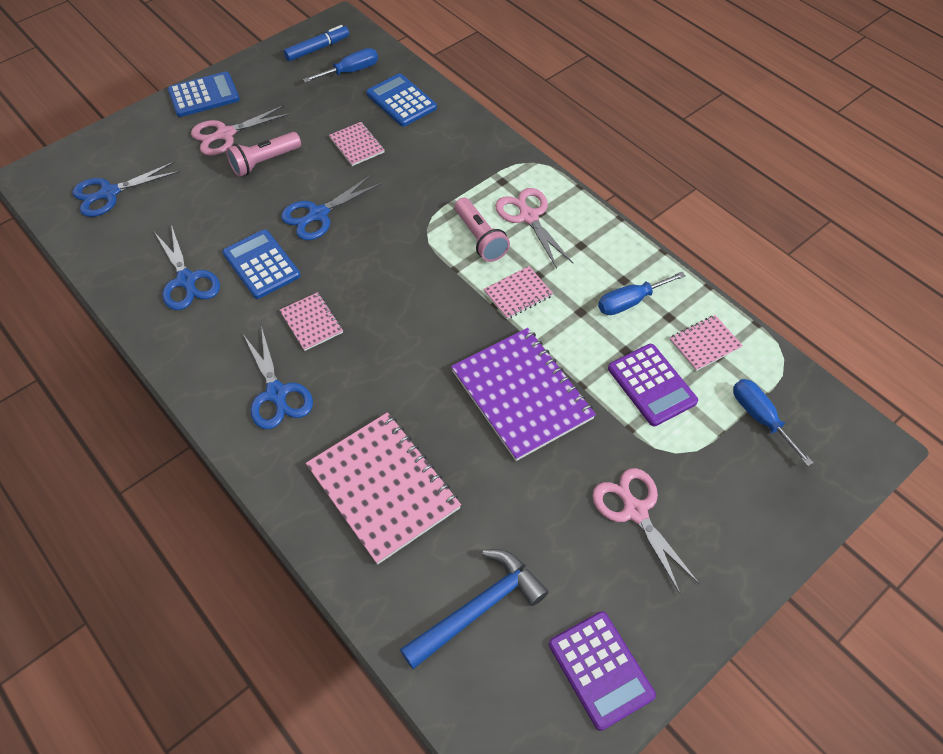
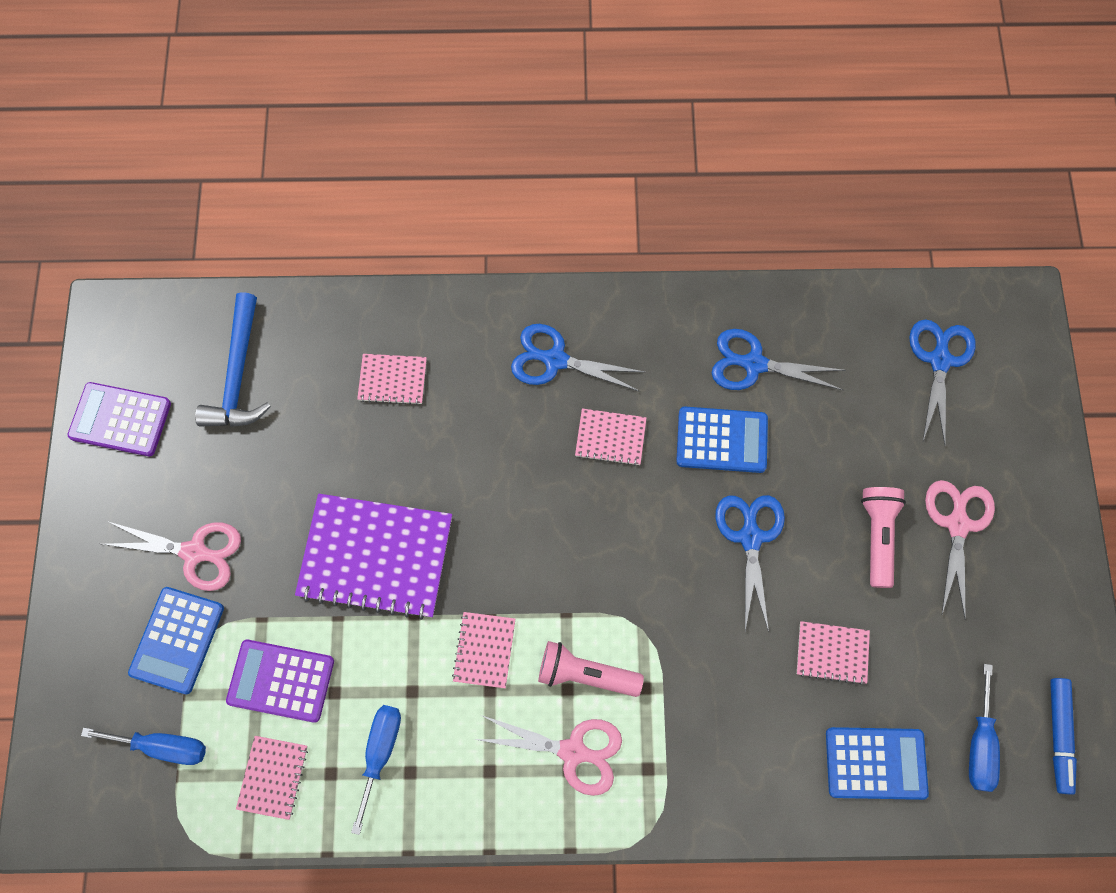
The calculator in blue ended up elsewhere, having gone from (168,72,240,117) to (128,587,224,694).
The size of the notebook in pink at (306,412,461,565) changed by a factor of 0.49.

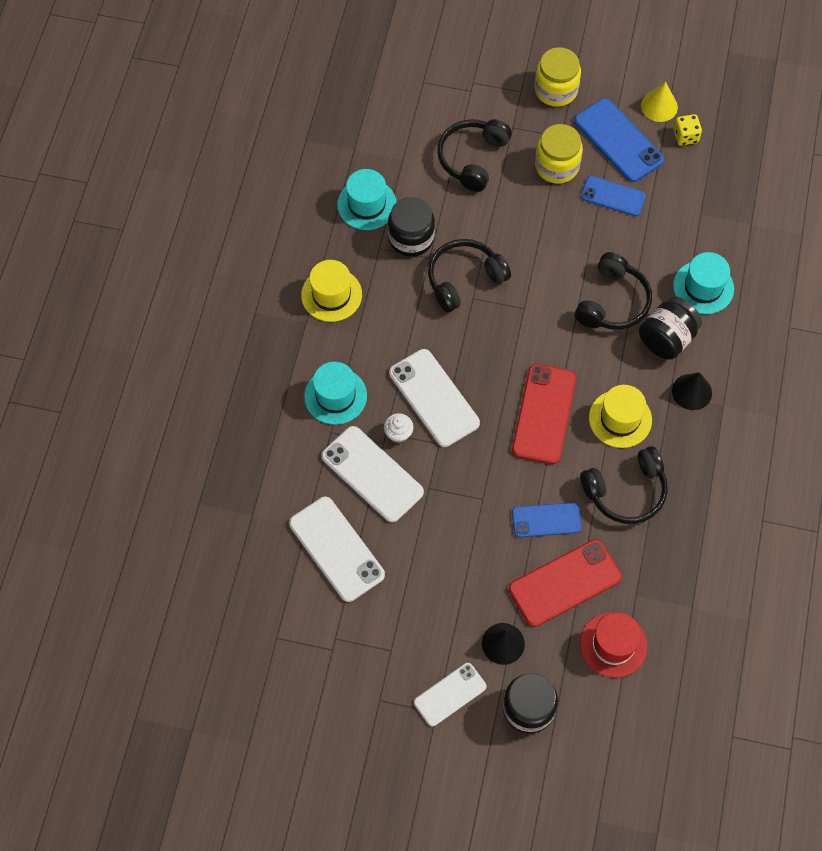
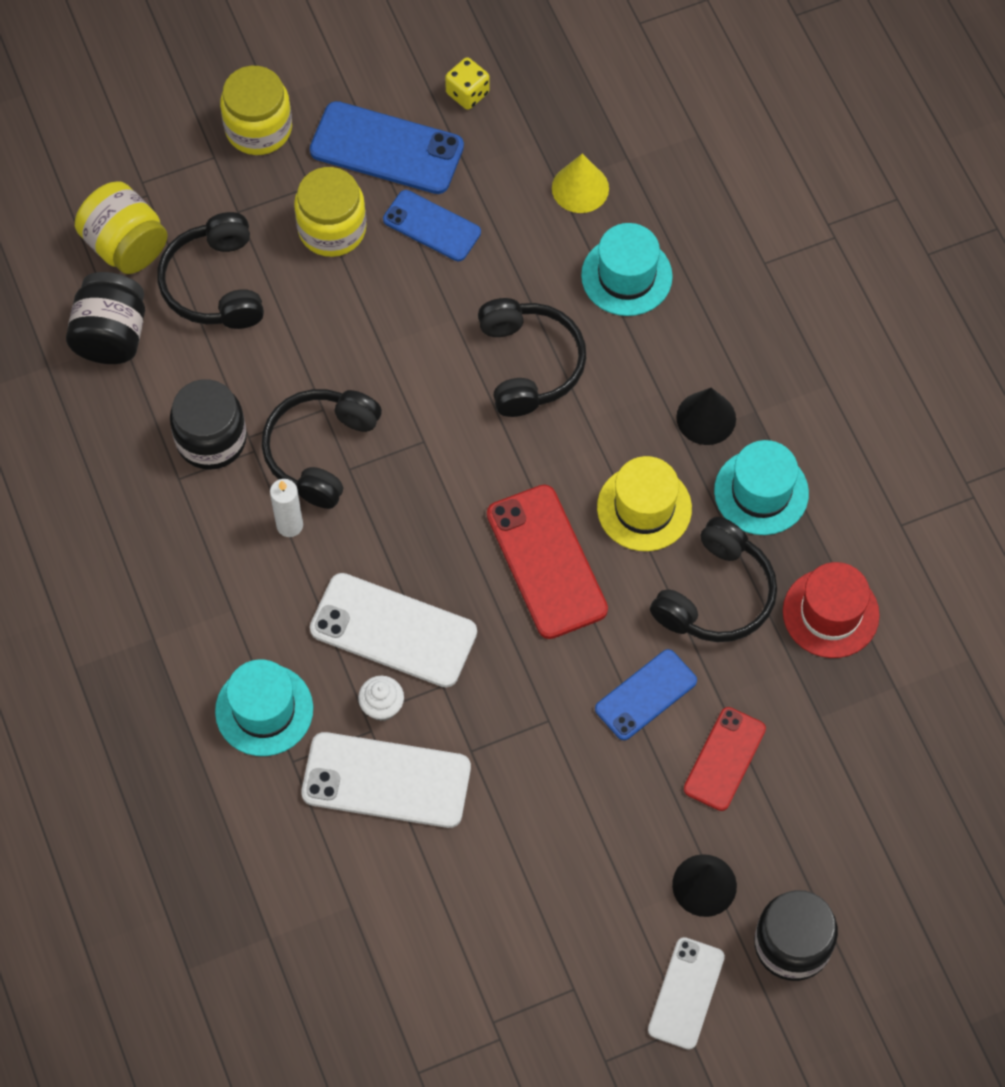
The jar in black ended up elsewhere, having gone from (639,297,702,360) to (66,272,145,364).
The second view gained the jar in yellow at (75,181,168,274).
The second view gained the candle in white at (270,479,303,537).
The phone in blue at (581,176,646,216) ended up facing another way, 45 degrees clockwise from before.
The cone in yellow ended up elsewhere, having gone from (641,82,678,122) to (552,154,609,213).
The size of the phone in red at (509,539,622,627) changed by a factor of 0.64.
The hat in turquoise ended up elsewhere, having gone from (337,169,396,230) to (714,440,809,535).
The hat in red ended up elsewhere, having gone from (580,612,647,678) to (783,562,880,658).
The second view lost the phone in white at (289,497,385,602).
The second view lost the hat in yellow at (301,260,362,322).

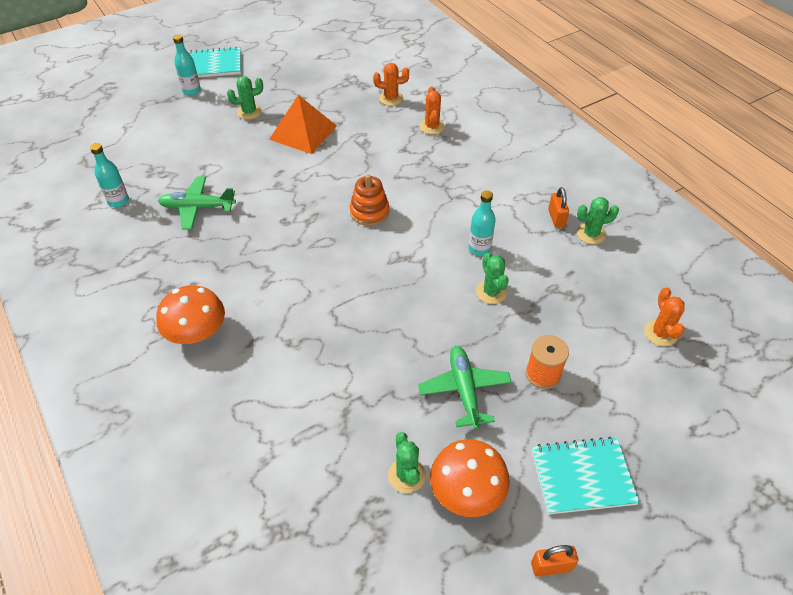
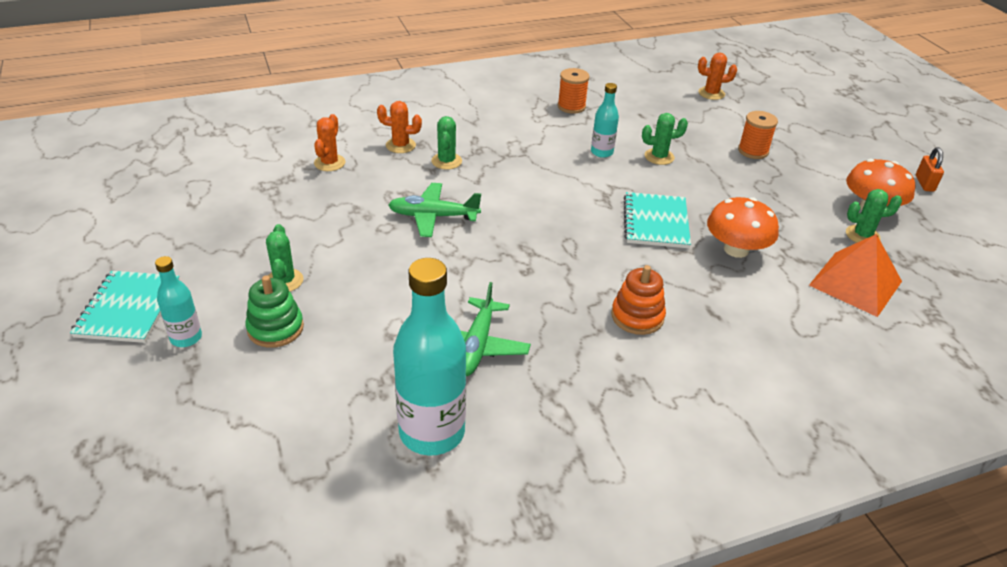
The second view gained the stacking toy in green at (245,275,304,348).
The plane in green ended up elsewhere, having gone from (418,346,512,429) to (388,183,481,237).
The size of the bottle in turquoise at (90,143,129,207) changed by a factor of 1.94.
The cactus in green ended up elsewhere, having gone from (577,197,619,244) to (431,116,462,170).
Where the padlock in orange stood at (548,187,569,228), the spool in orange came to stand at (558,68,589,114).
The stacking toy in orange ended up elsewhere, having gone from (350,174,389,226) to (611,265,666,335).
The notebook in turquoise ended up elsewhere, having gone from (532,437,640,515) to (624,192,691,248).
The mushroom in orange ended up elsewhere, having gone from (156,285,225,344) to (707,197,779,258).
The pyramid in orange ended up elsewhere, having gone from (269,95,337,154) to (809,234,902,317).

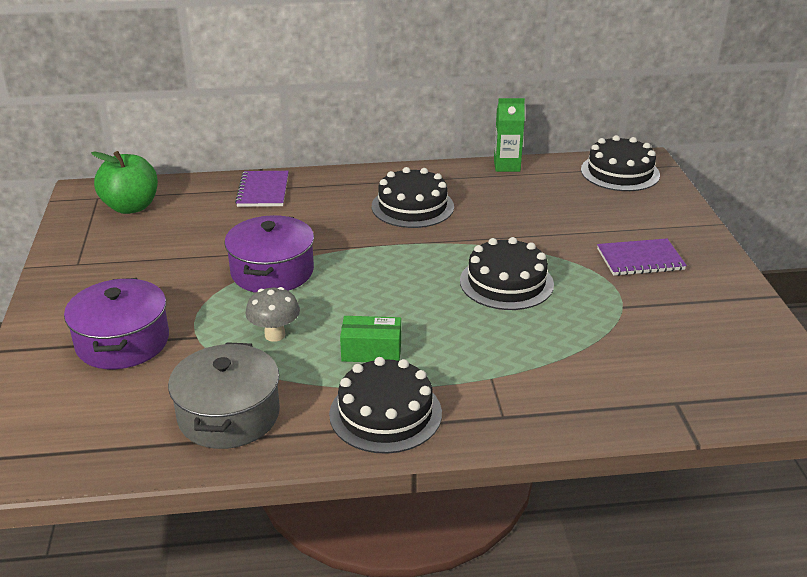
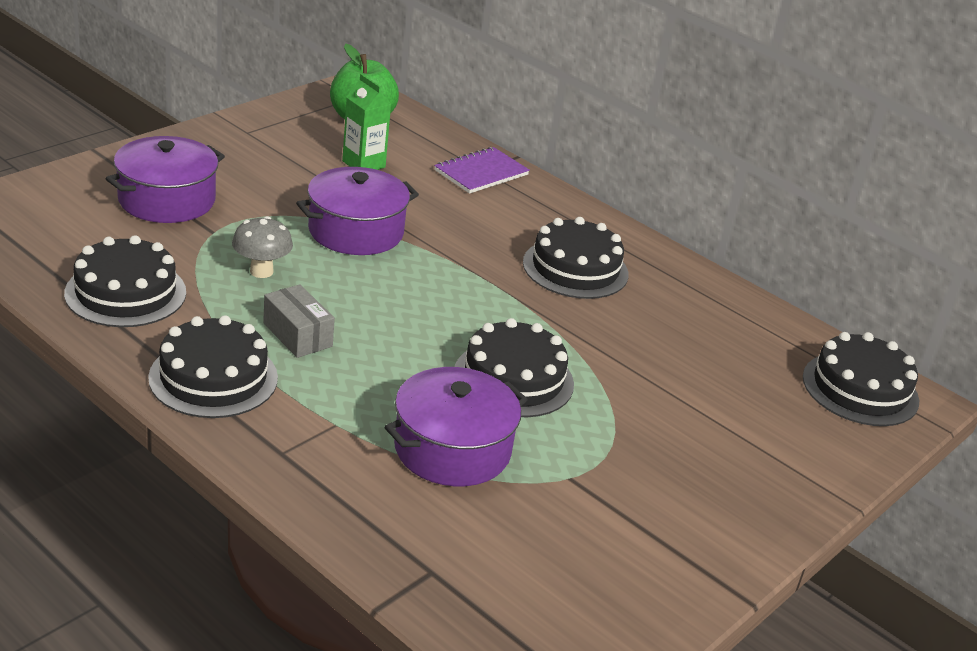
Where the pot in grey stood at (168,342,280,449), the cake in black came to stand at (64,235,186,327).
What was the box in green at (340,316,401,362) turned into the box in grey at (263,284,335,358).
The carton in green ended up elsewhere, having gone from (494,98,525,172) to (342,74,391,170).
The second view gained the pot in purple at (384,367,528,486).
The second view lost the notebook in purple at (597,239,687,276).

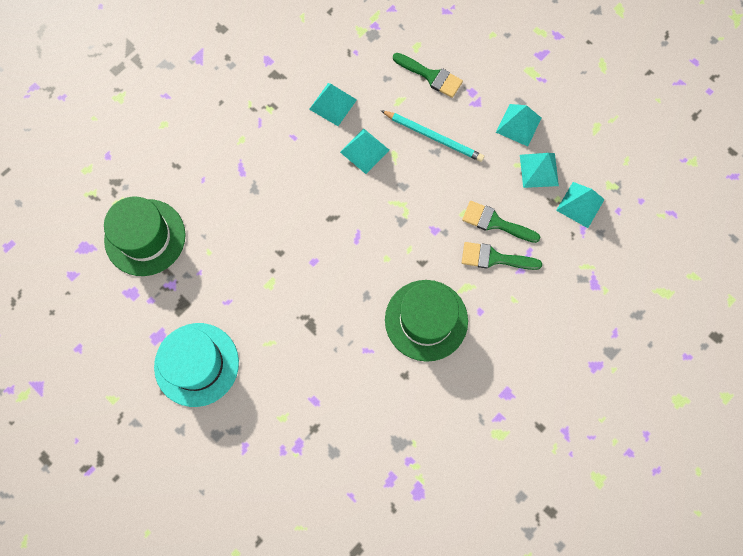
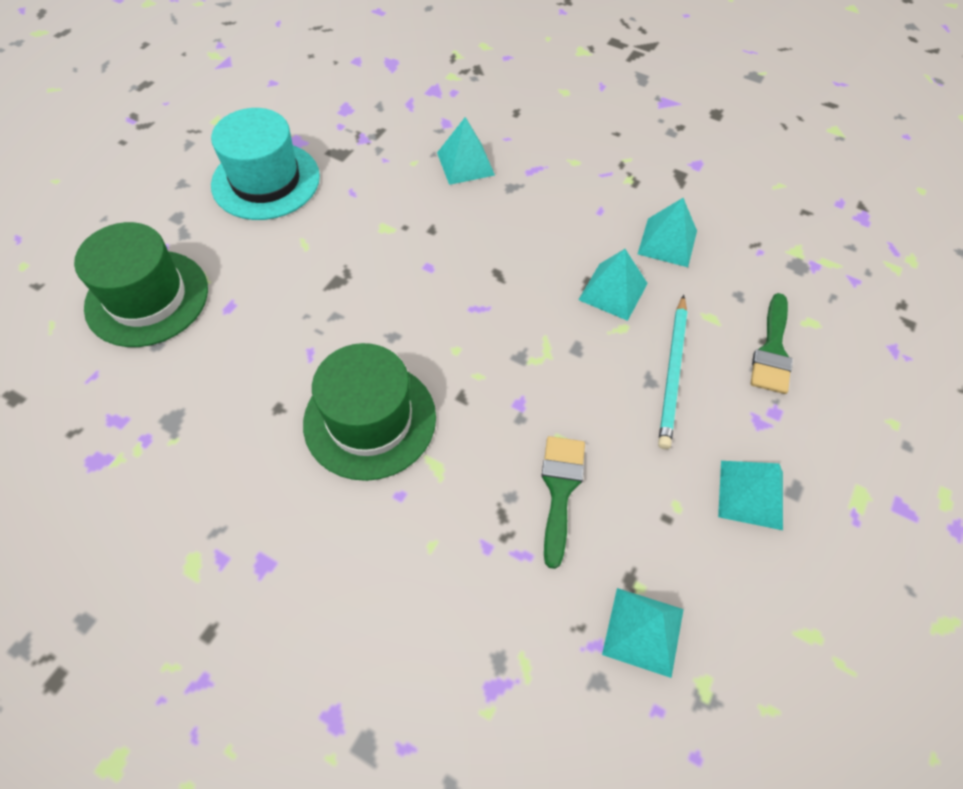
The hat in green ended up elsewhere, having gone from (104,197,186,276) to (74,222,208,347).
The pyramid in turquoise ended up elsewhere, having gone from (520,153,559,188) to (437,117,495,185).
The second view lost the brush in green at (462,242,542,270).

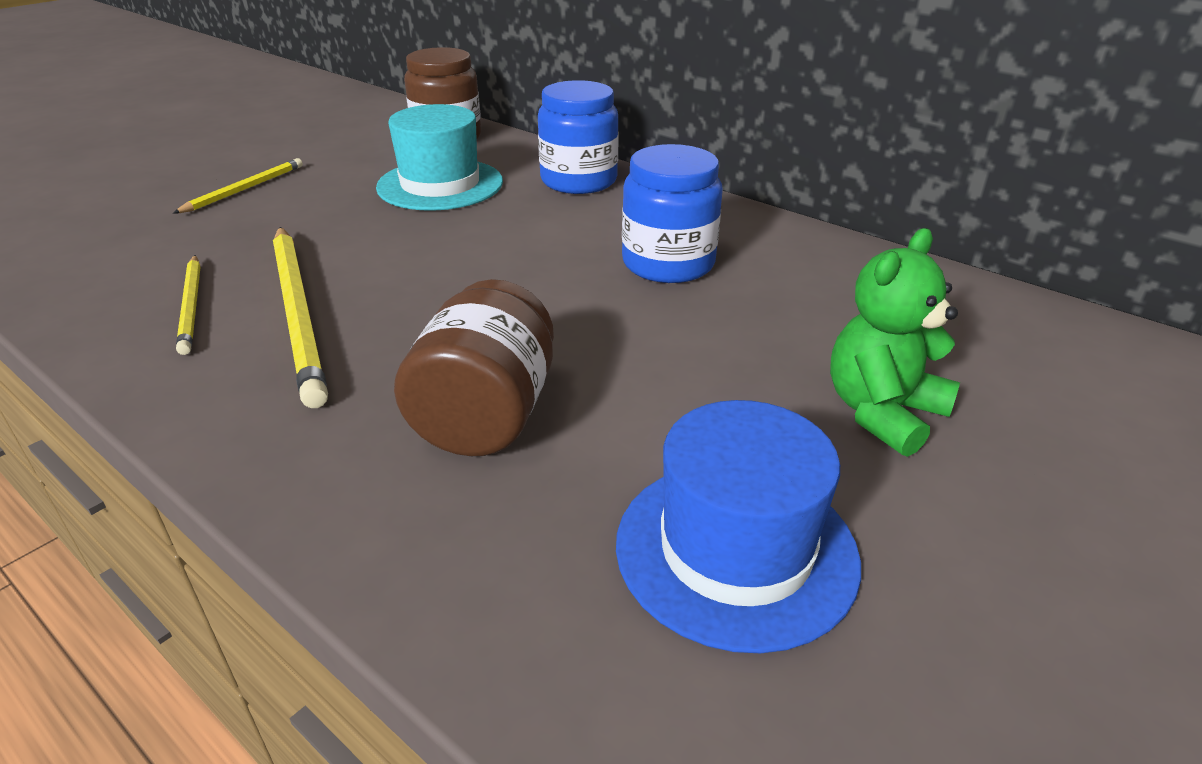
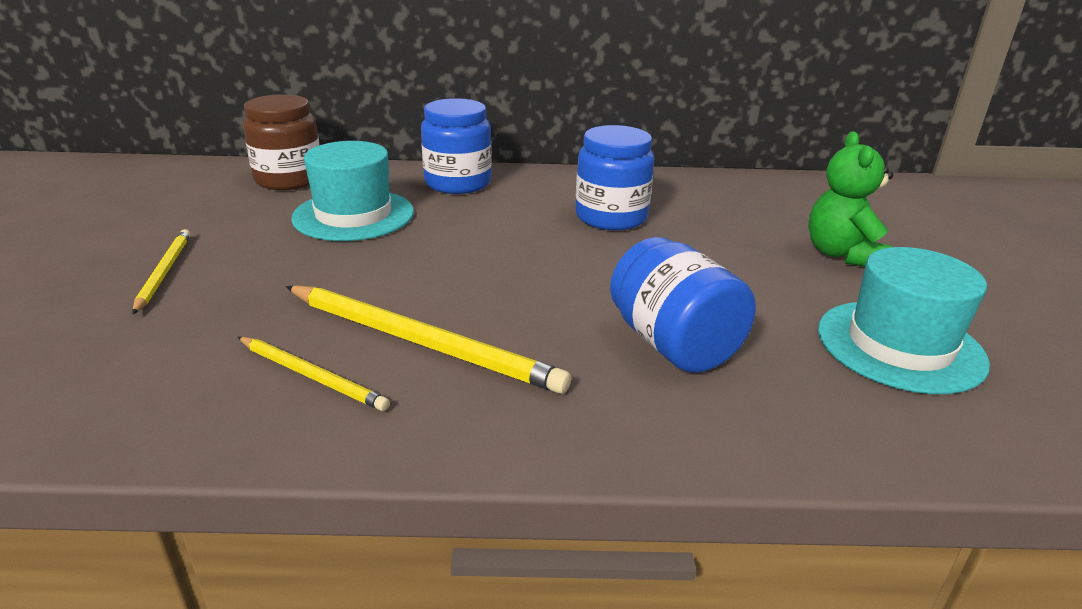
What was the jar in brown at (394,279,554,456) turned into the jar in blue at (610,237,756,373).
What was the hat in blue at (616,400,861,653) turned into the hat in turquoise at (818,247,990,394).

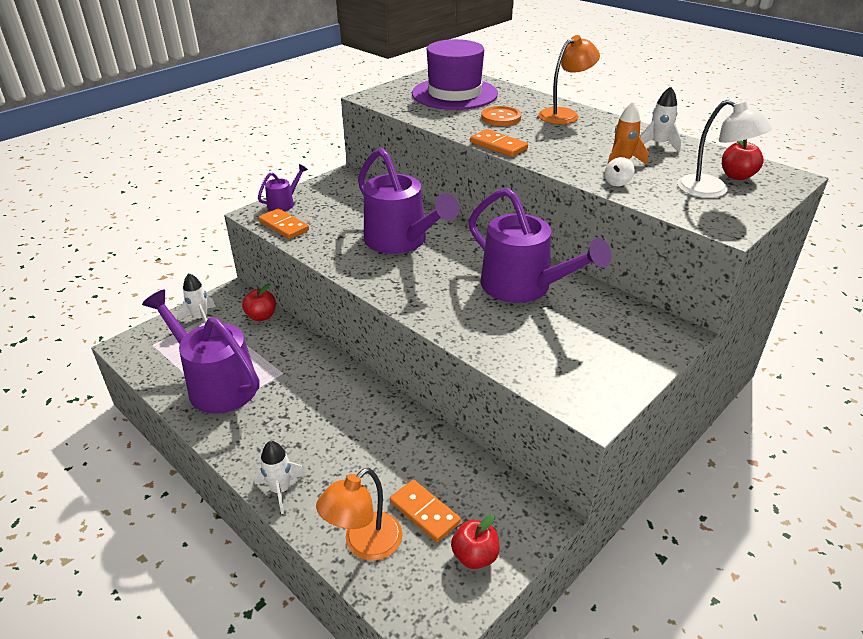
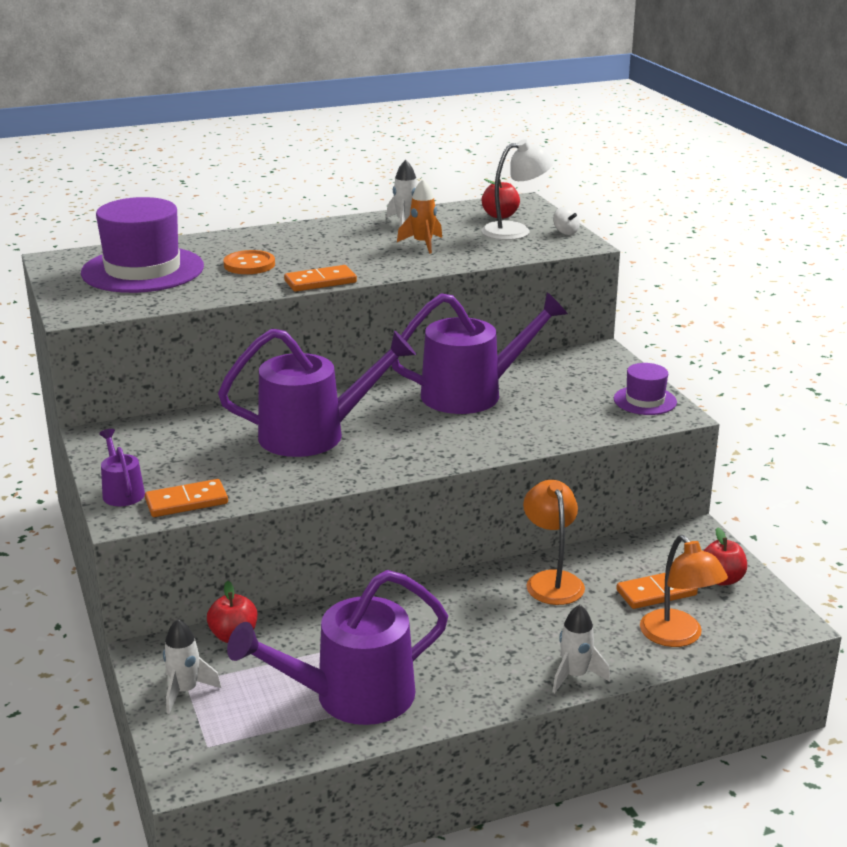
The lamp in orange ended up elsewhere, having gone from (538,35,600,124) to (523,480,585,605).
The spinning top in white ended up elsewhere, having gone from (605,157,634,187) to (553,207,580,235).
The second view gained the hat in purple at (614,363,677,415).

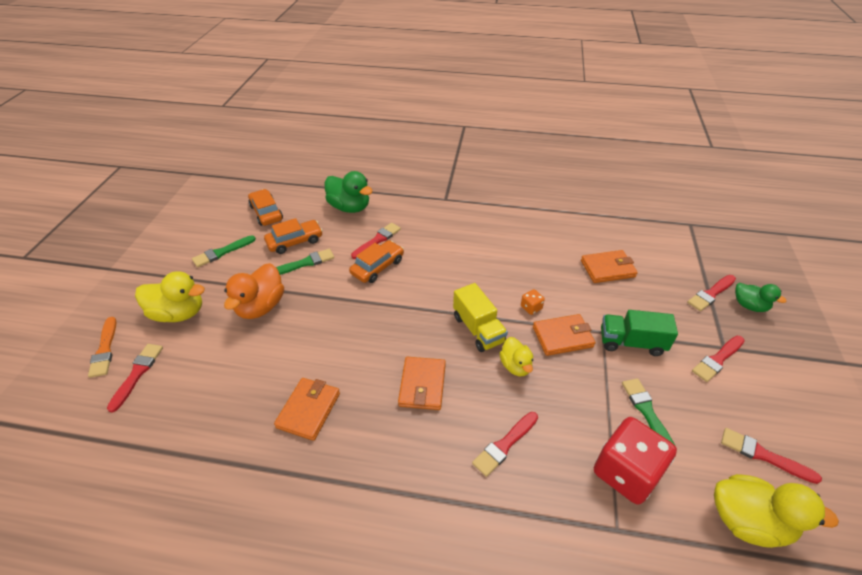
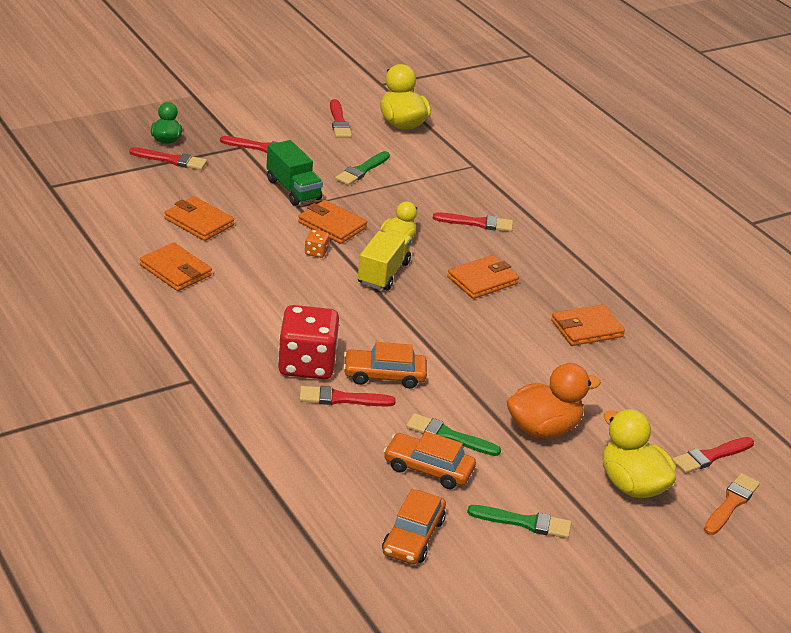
The second view gained the wallet in orange at (140,243,212,291).
The dice in red ended up elsewhere, having gone from (594,417,677,504) to (278,305,339,379).
The second view lost the duck in green at (325,171,373,213).

